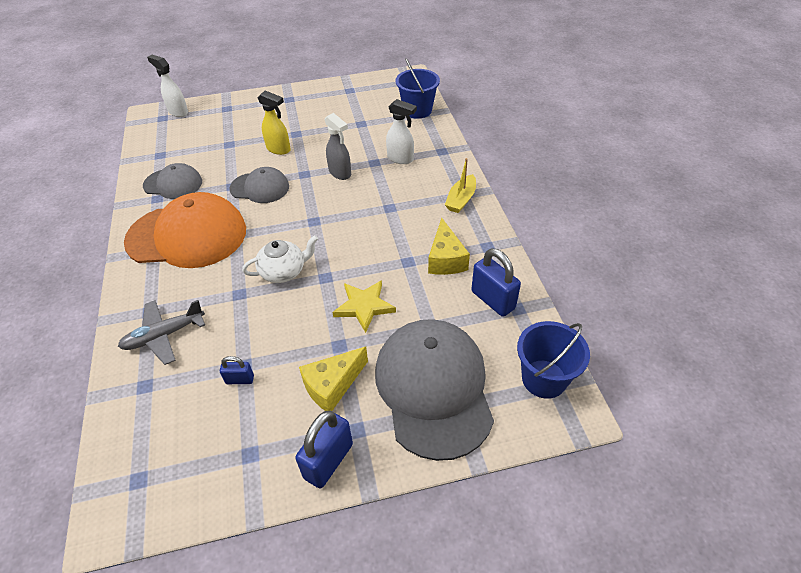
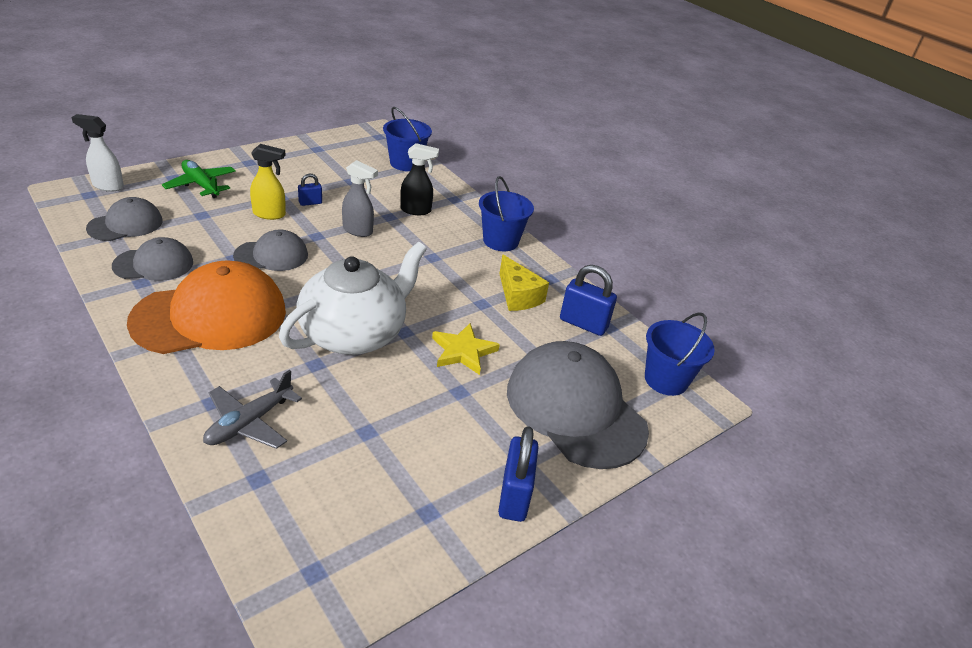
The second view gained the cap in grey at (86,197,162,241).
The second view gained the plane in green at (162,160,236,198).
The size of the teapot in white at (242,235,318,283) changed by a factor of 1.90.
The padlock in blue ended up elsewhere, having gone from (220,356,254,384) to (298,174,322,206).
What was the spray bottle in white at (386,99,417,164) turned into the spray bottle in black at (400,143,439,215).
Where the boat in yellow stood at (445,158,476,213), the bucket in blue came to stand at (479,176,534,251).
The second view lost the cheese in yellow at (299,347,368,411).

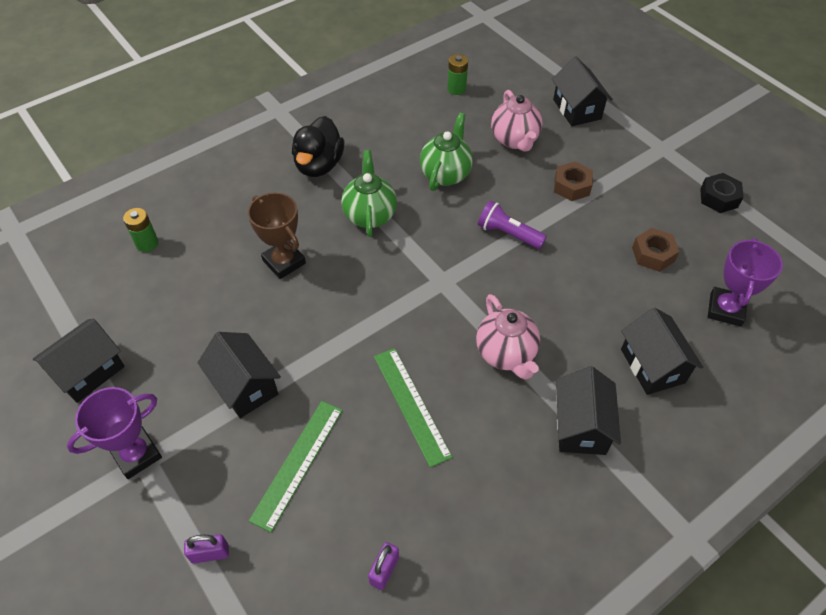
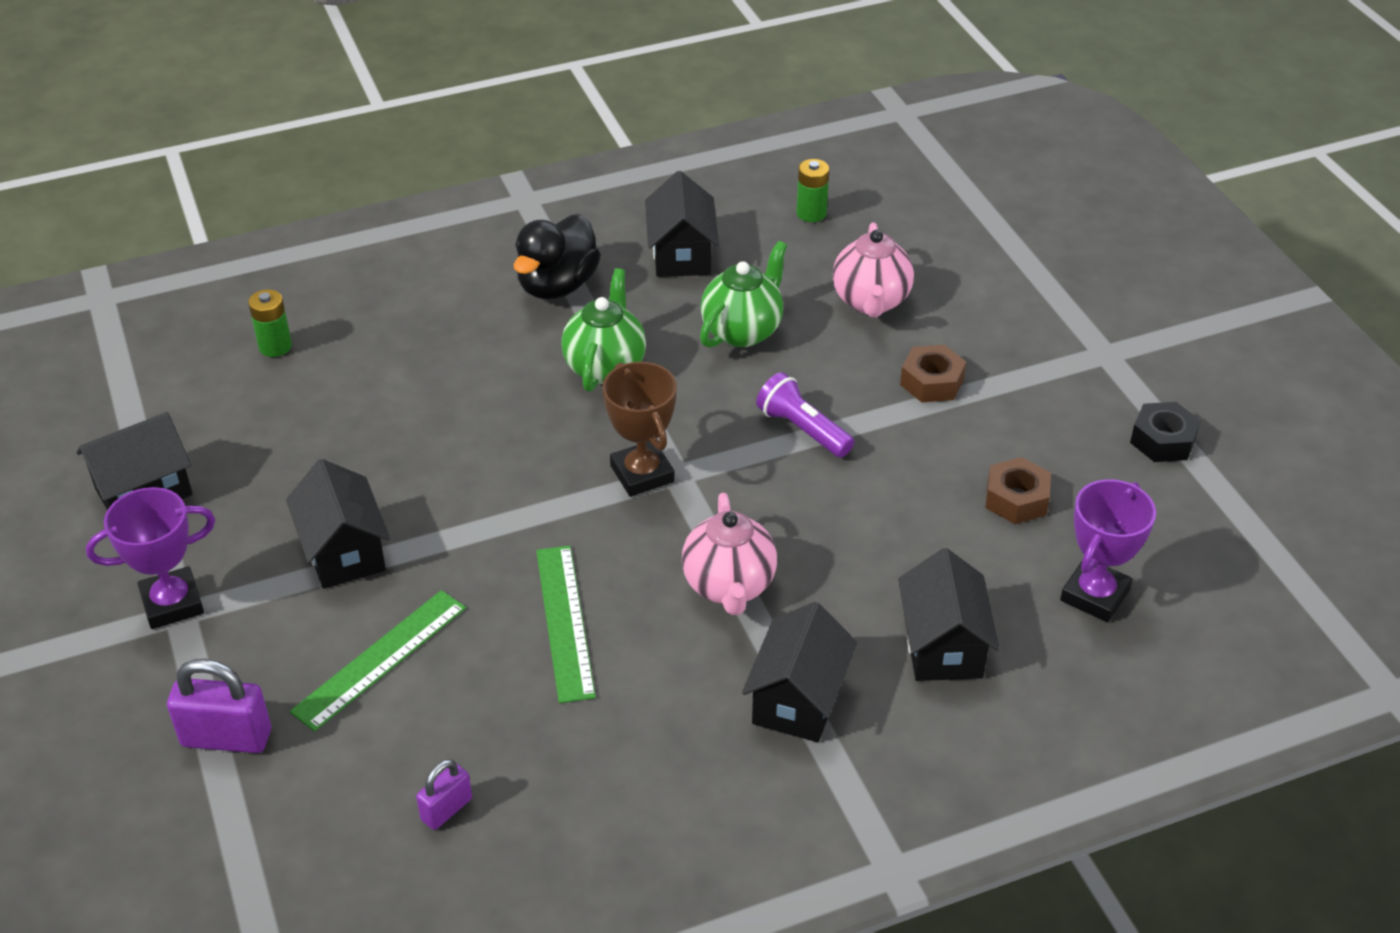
The size of the padlock in purple at (184,534,229,564) changed by a factor of 1.67.
The trophy in brown ended up elsewhere, having gone from (248,192,306,279) to (602,362,677,497).
The house in black ended up elsewhere, having gone from (552,56,613,126) to (645,171,719,277).

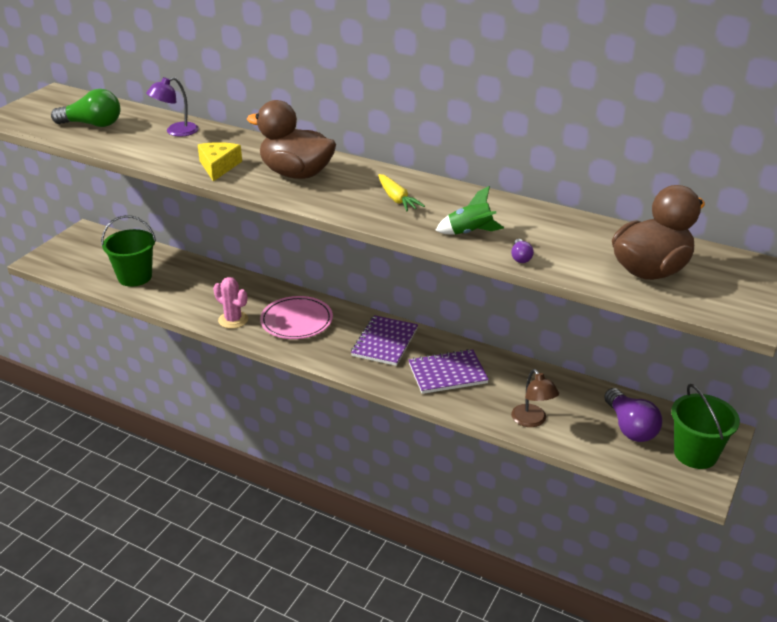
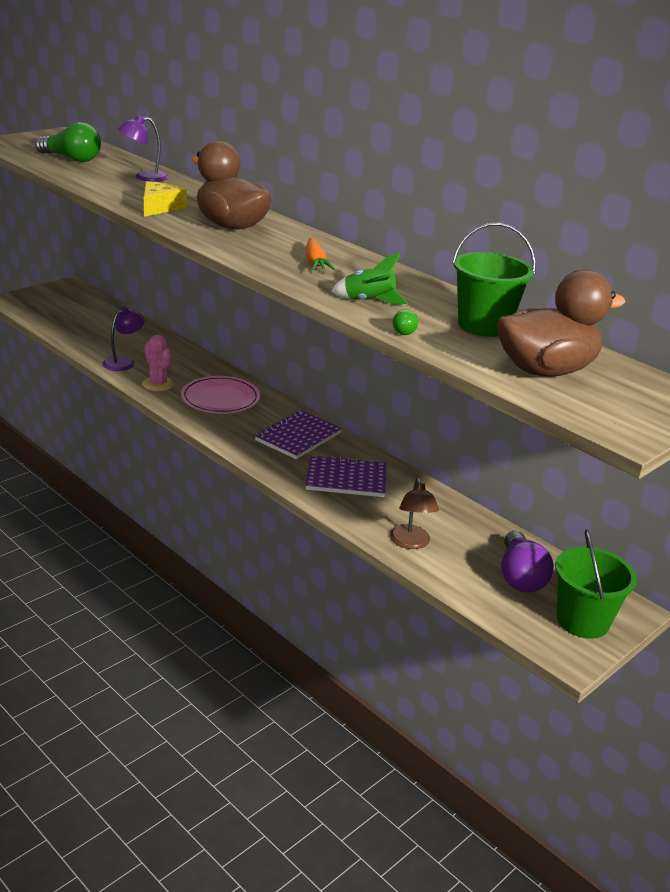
The second view gained the lamp in purple at (102,307,144,371).
What was the carrot in yellow at (378,174,425,212) turned into the carrot in orange at (306,238,336,270).
What was the light bulb in purple at (511,239,534,263) turned into the light bulb in green at (393,310,418,335).
The bucket in green ended up elsewhere, having gone from (101,215,156,287) to (452,223,536,337).

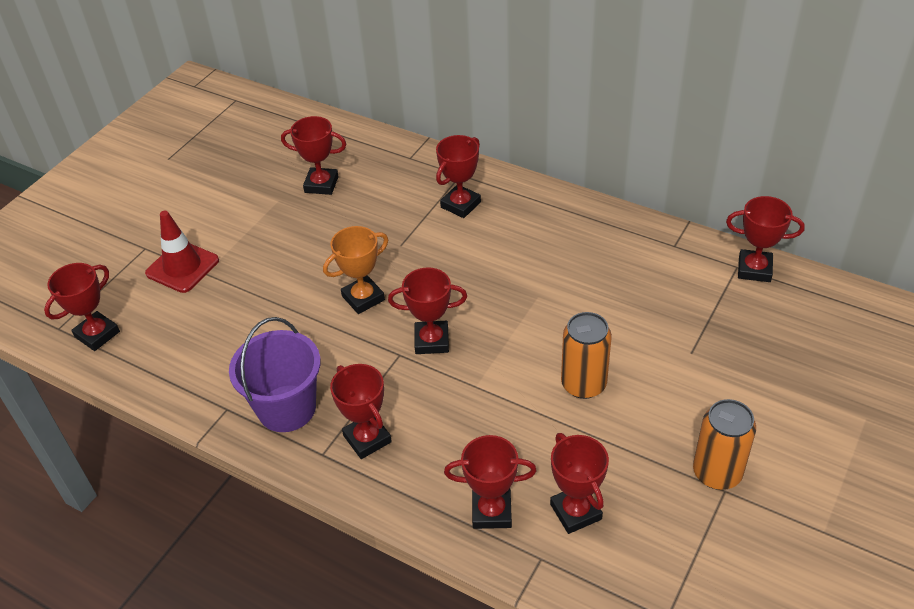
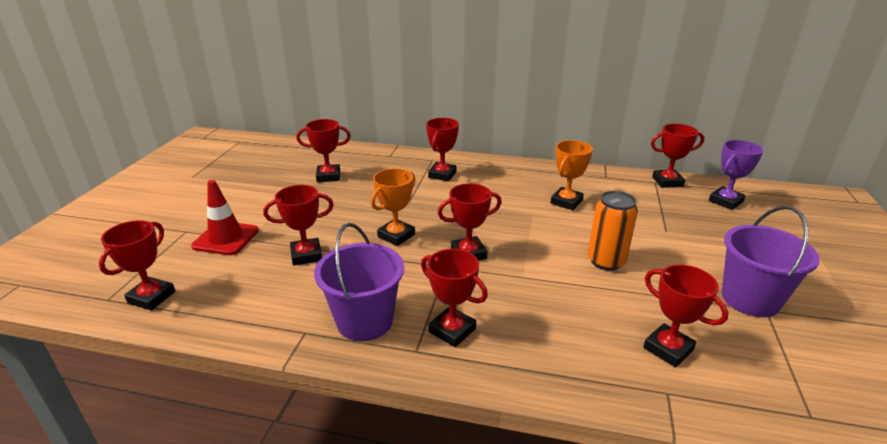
The trophy in red ended up elsewhere, having gone from (444,435,537,529) to (263,185,334,266).
The second view gained the trophy in orange at (551,140,593,210).
The second view gained the trophy in purple at (709,140,763,210).
Where the can in orange stood at (693,399,756,490), the bucket in purple came to stand at (722,206,820,317).

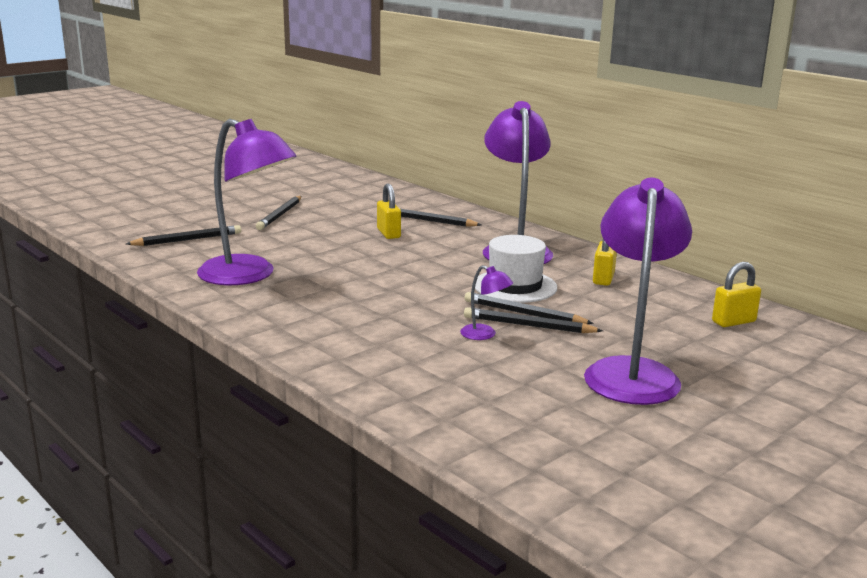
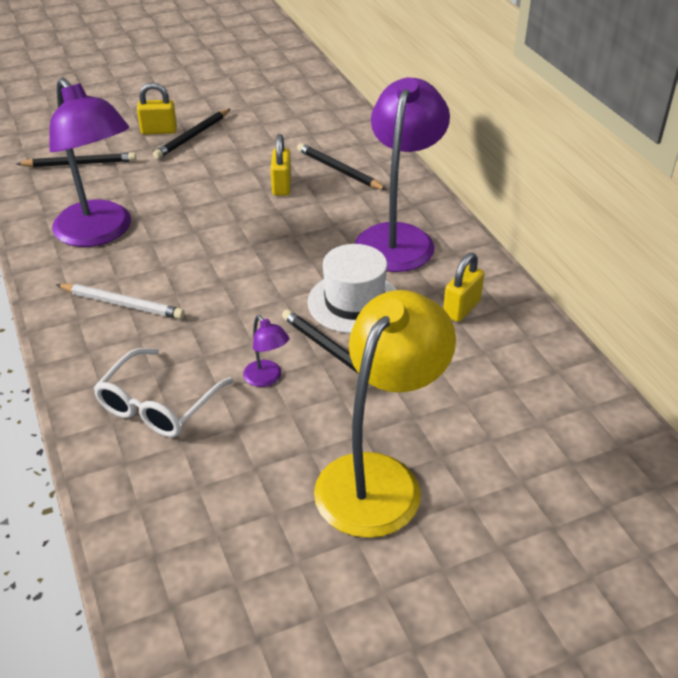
The second view gained the pencil in white at (56,284,185,319).
The second view gained the glasses in white at (94,348,233,437).
The padlock in yellow ended up elsewhere, having gone from (712,262,761,327) to (137,83,177,135).
What was the lamp in purple at (584,178,692,405) turned into the lamp in yellow at (314,290,456,538).
The second view lost the pencil in black at (464,307,603,333).

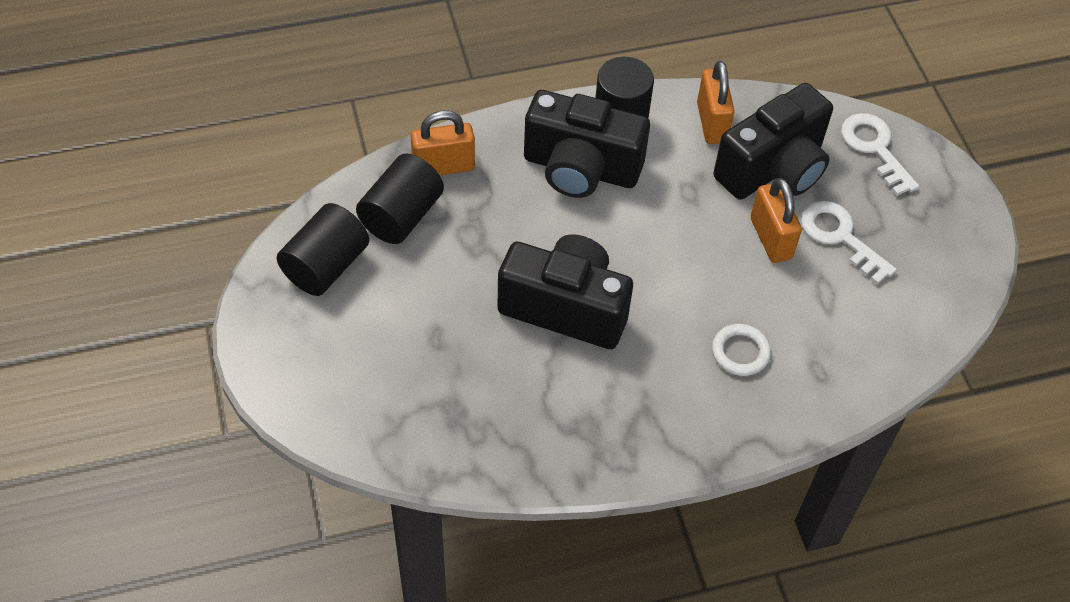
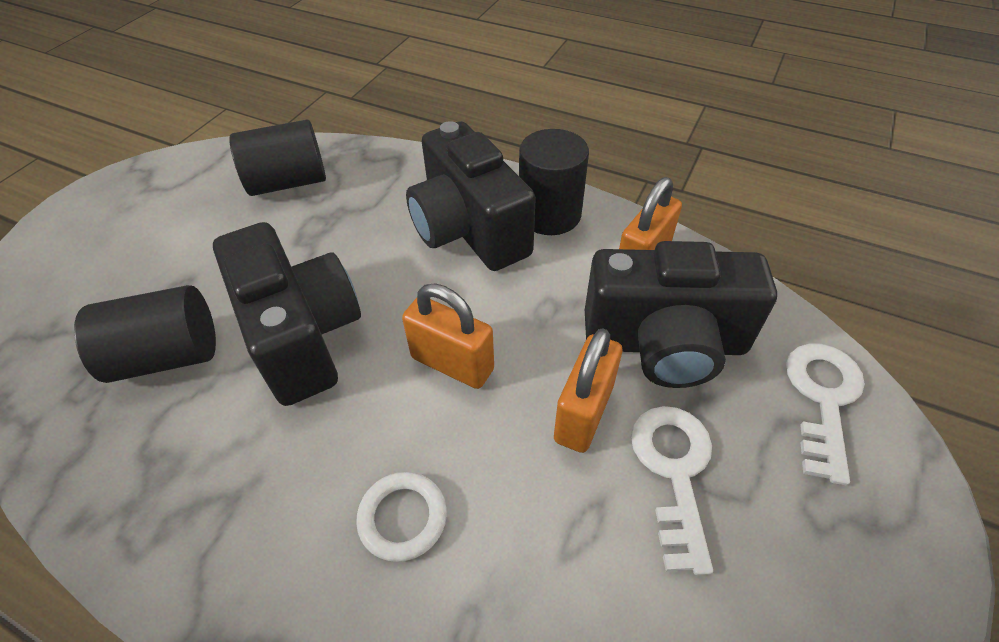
The cylinder in black ended up elsewhere, having gone from (277,203,369,296) to (74,285,216,383).
The padlock in orange ended up elsewhere, having gone from (411,111,475,175) to (402,283,494,389).

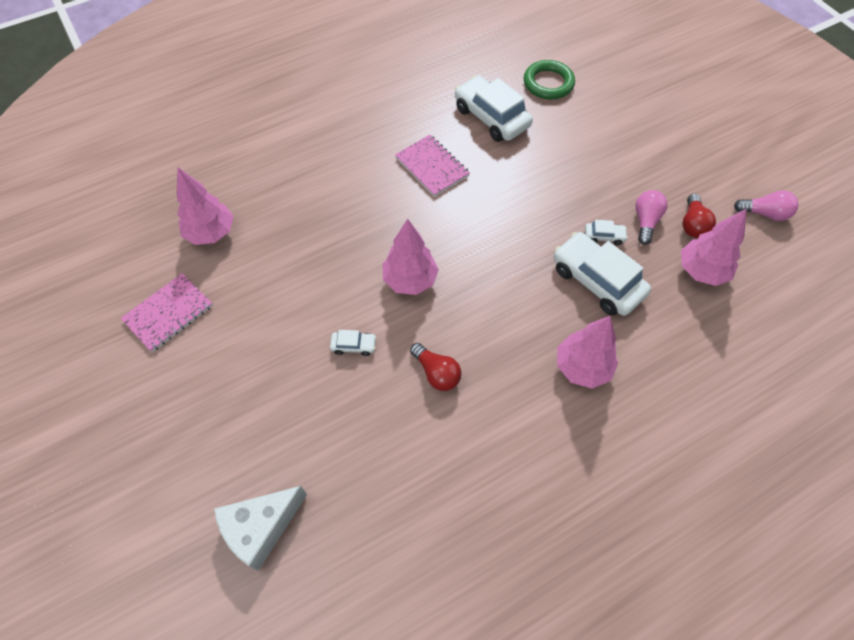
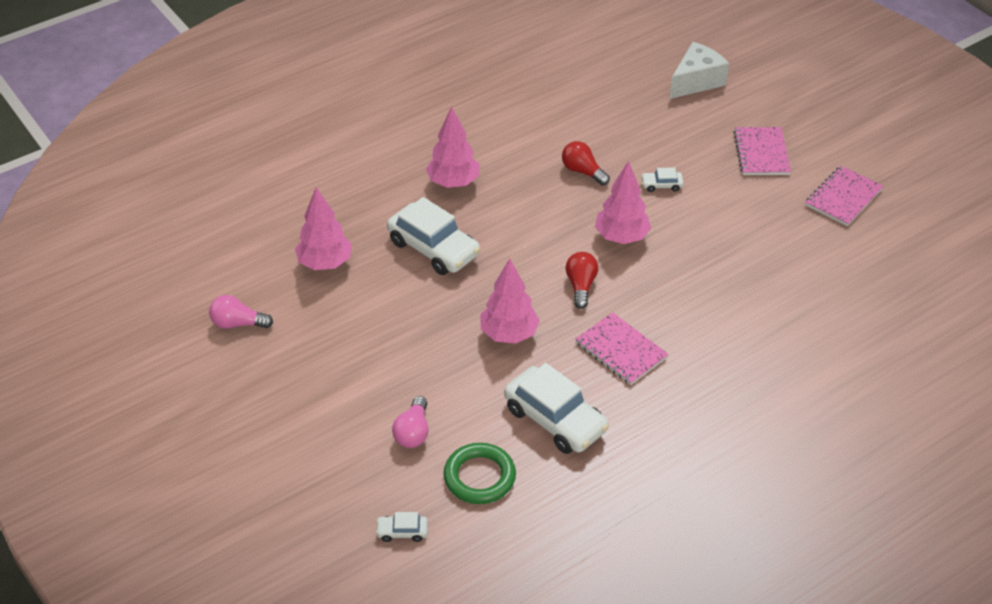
The car in white ended up elsewhere, having gone from (585,220,628,245) to (376,512,428,542).
The light bulb in pink ended up elsewhere, having gone from (635,190,668,244) to (392,396,429,448).
The tree in pink ended up elsewhere, having gone from (176,167,234,245) to (480,259,540,344).
The light bulb in red ended up elsewhere, having gone from (683,194,716,238) to (566,252,598,309).
The second view gained the notebook in pink at (733,127,791,175).

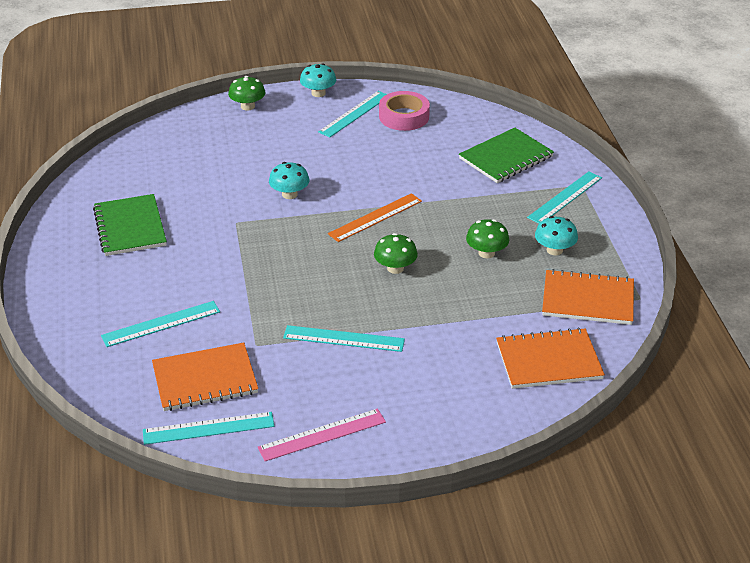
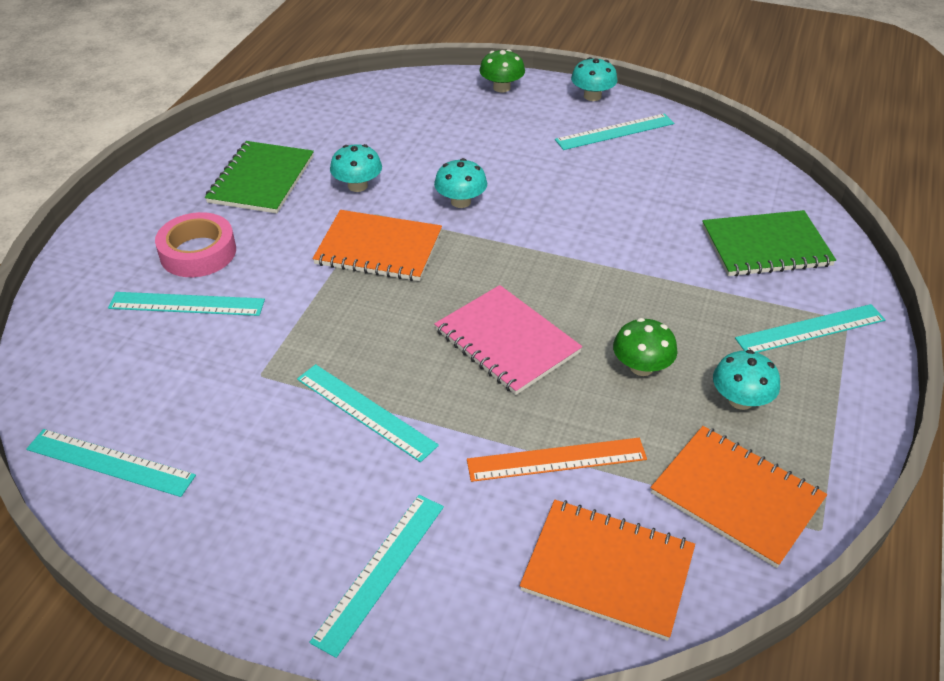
The tape in pink ended up elsewhere, having gone from (379,91,430,131) to (155,212,236,277).
The second view gained the ruler in turquoise at (309,495,444,658).
The notebook in orange ended up elsewhere, having gone from (152,343,258,411) to (313,210,442,281).
The second view gained the mushroom in turquoise at (330,144,382,192).
Where the mushroom in green stood at (374,233,418,274), the notebook in pink came to stand at (434,285,582,395).
The ruler in orange ended up elsewhere, having gone from (328,193,422,242) to (467,438,647,482).
The second view lost the ruler in pink at (258,409,386,461).

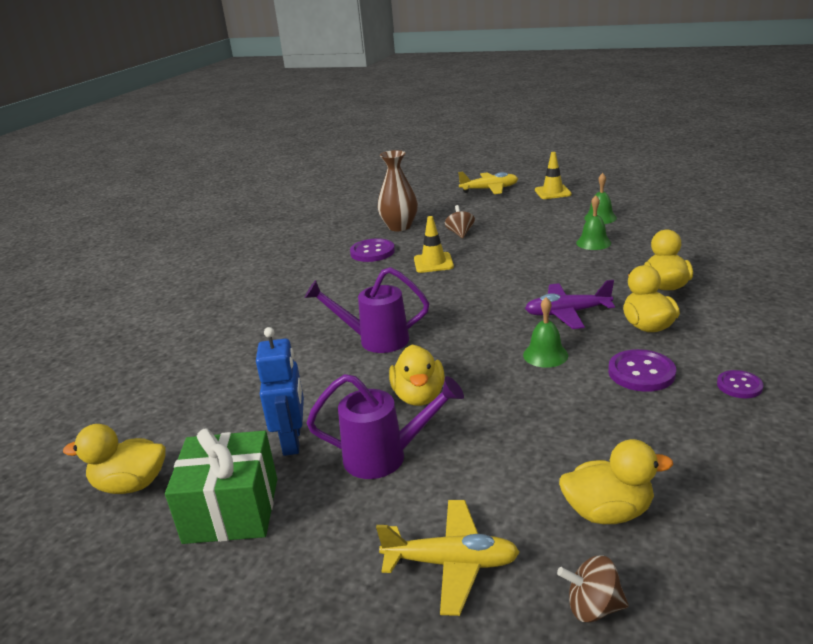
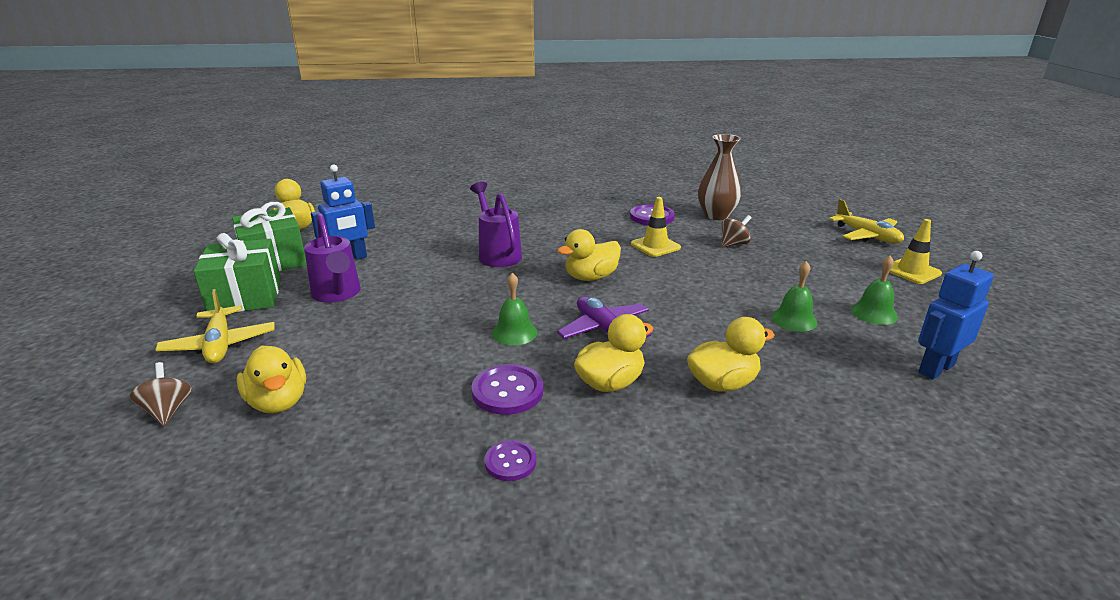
The second view gained the gift in green at (193,233,281,312).
The duck in yellow ended up elsewhere, having gone from (389,345,445,406) to (557,229,621,281).
The second view gained the robot in blue at (918,251,994,380).

